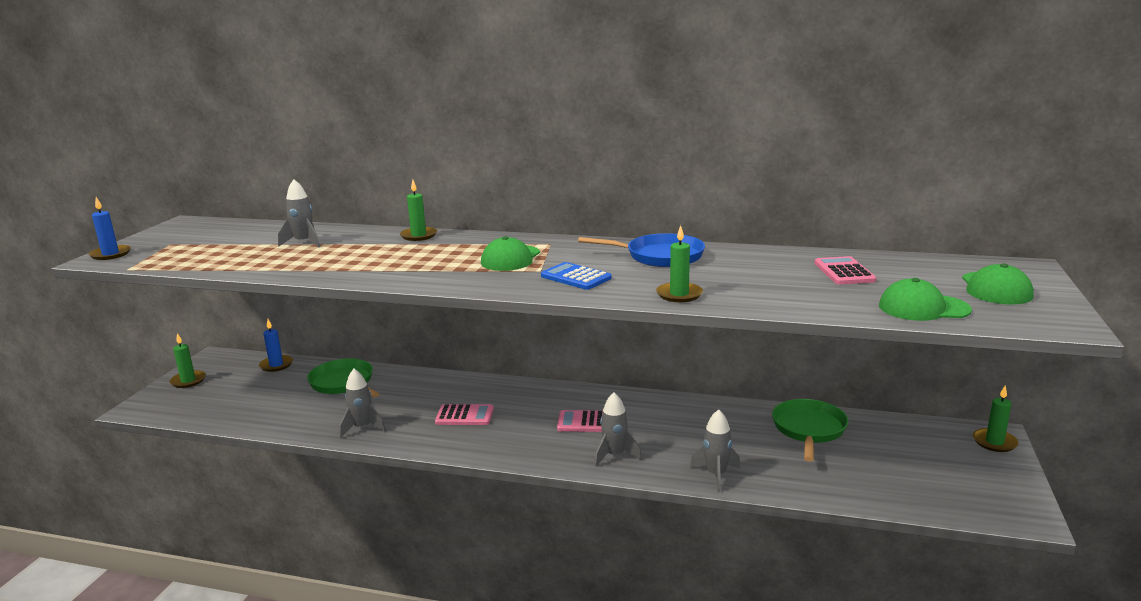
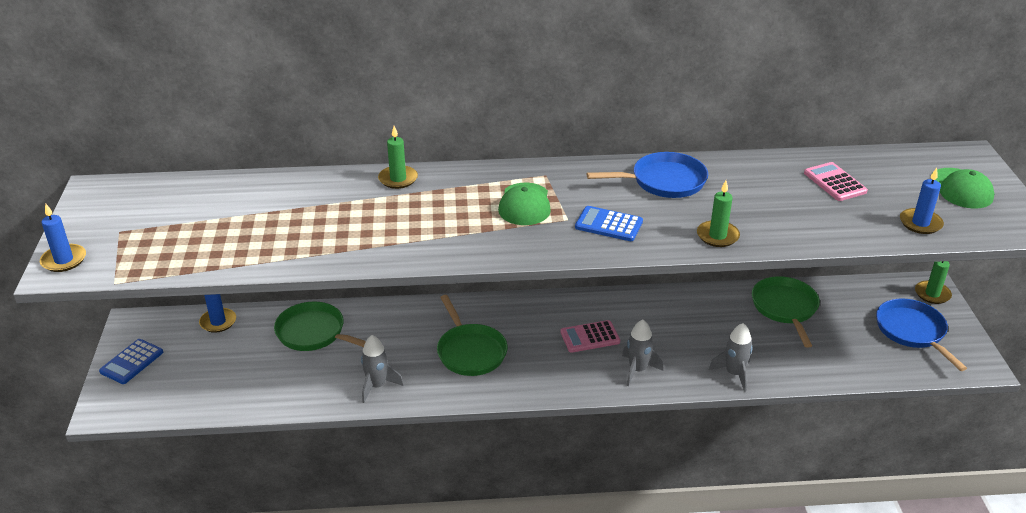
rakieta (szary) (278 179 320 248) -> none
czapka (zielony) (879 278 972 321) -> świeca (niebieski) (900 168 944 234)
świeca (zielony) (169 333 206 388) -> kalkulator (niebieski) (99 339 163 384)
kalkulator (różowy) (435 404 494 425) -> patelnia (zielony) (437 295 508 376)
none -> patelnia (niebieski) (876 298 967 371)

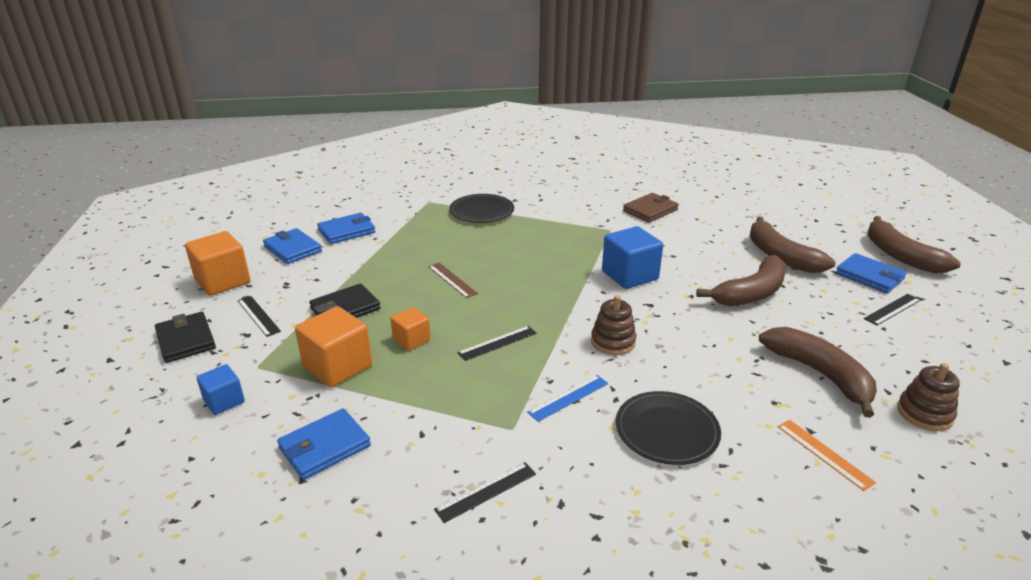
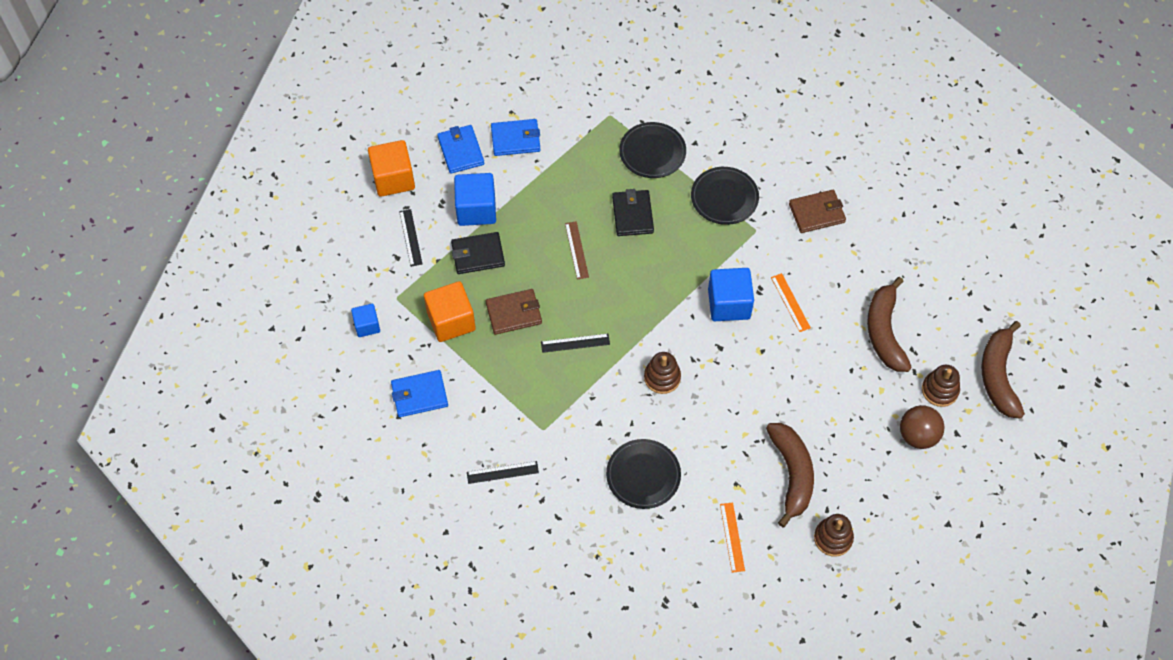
portfel (niebieski) (835 253 907 293) -> zabawka nakładanka (brązowy) (922 365 960 407)
banan (brązowy) (696 255 786 306) -> none
linijka (czarny) (864 294 921 326) -> piłka (brązowy) (900 405 944 449)
sześcian (pomarańczowy) (391 307 431 351) -> portfel (brązowy) (486 289 542 335)
portfel (czarny) (155 312 216 363) -> portfel (czarny) (612 189 654 236), shifted
linijka (niebieski) (527 375 608 422) -> none
none -> talerz (czarny) (691 167 759 225)
none -> sześcian (niebieski) (454 173 496 226)
none -> linijka (pomarańczowy) (771 273 811 332)

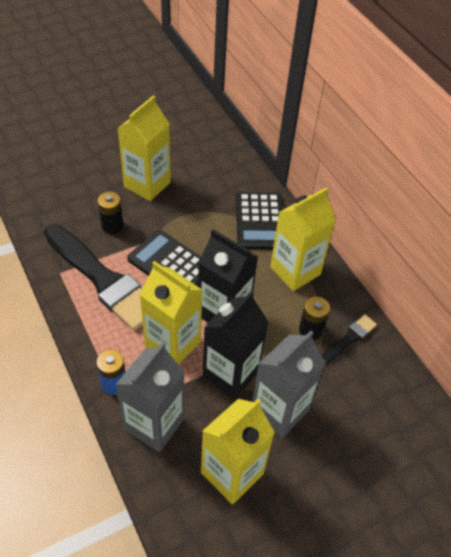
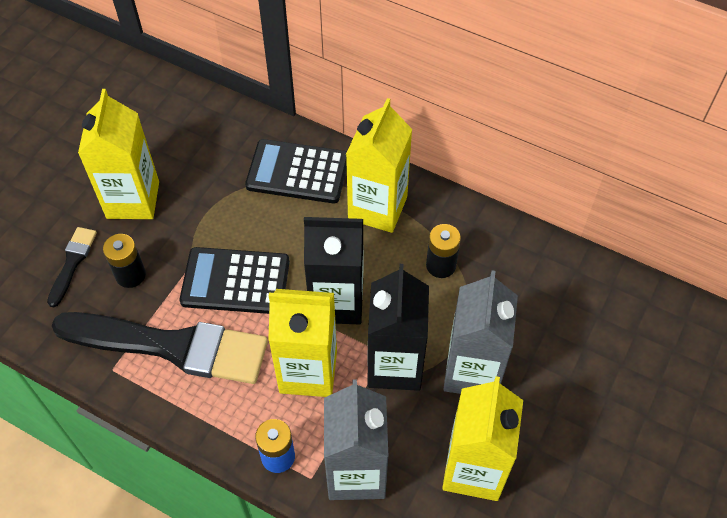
kalkulator (czarny) (236 192 283 250) -> kalkulator (czarny) (245 139 347 203), 135 degrees clockwise
pędzel (czarny) (322 314 377 364) -> pędzel (czarny) (47 227 97 308), shifted

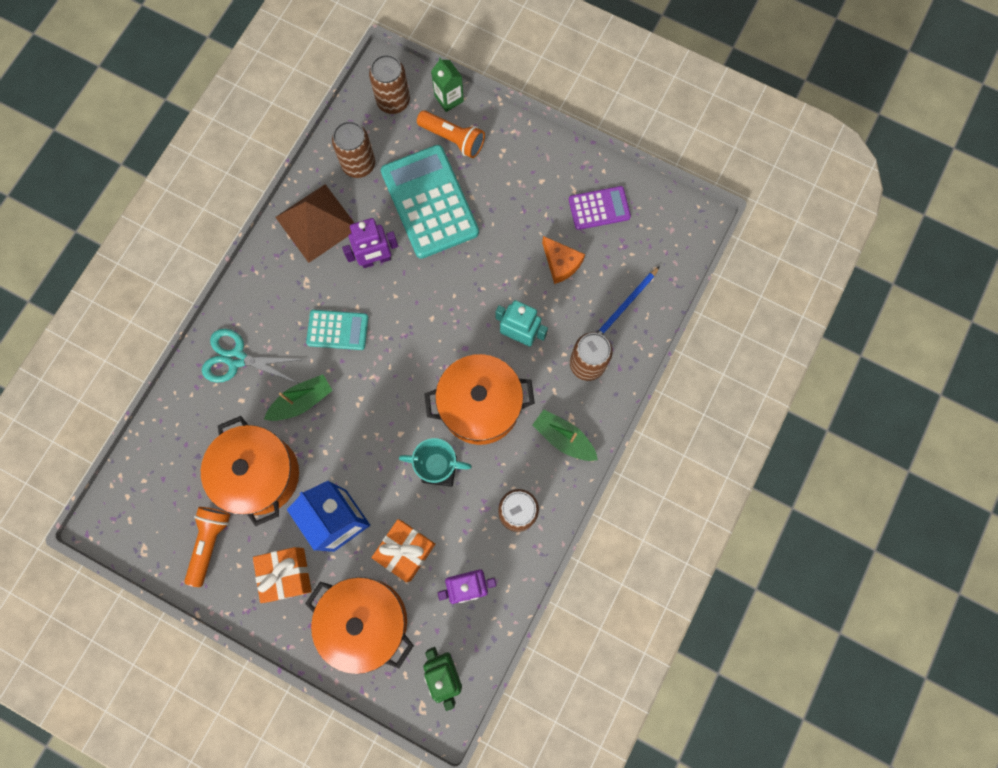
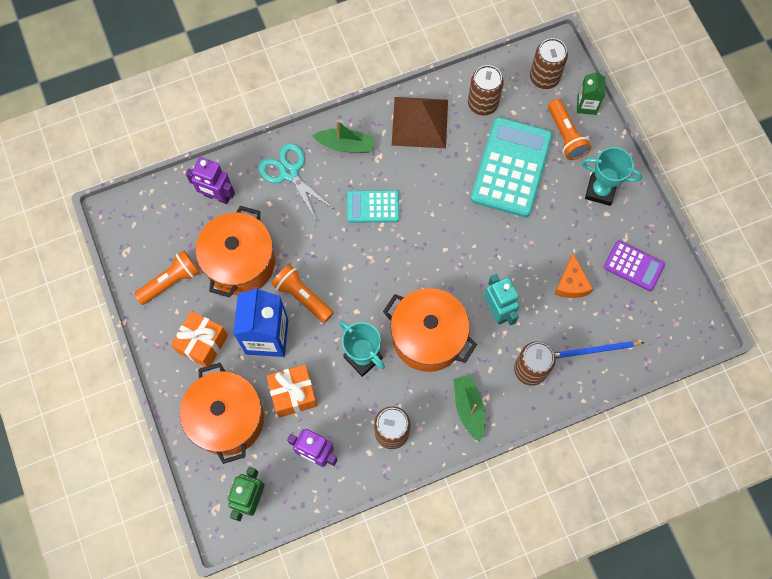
robot (fioletowy) (342 218 398 268) -> robot (fioletowy) (186 157 235 204), shifted
kalkulator (turkusowy) (306 310 368 350) -> kalkulator (turkusowy) (347 190 399 223), 135 degrees clockwise
łódka (zielony) (264 375 333 421) -> łódka (zielony) (312 120 375 153), shifted
none -> puchar (turkusowy) (581 147 642 206)
none -> latarka (pomarańczowy) (272 264 334 323)

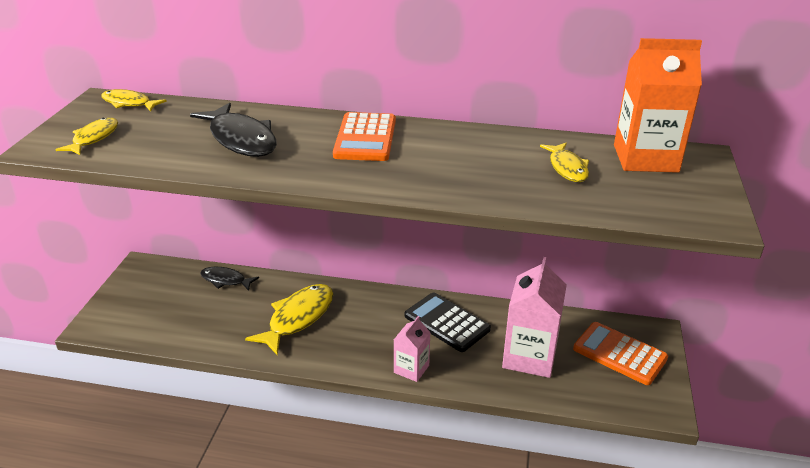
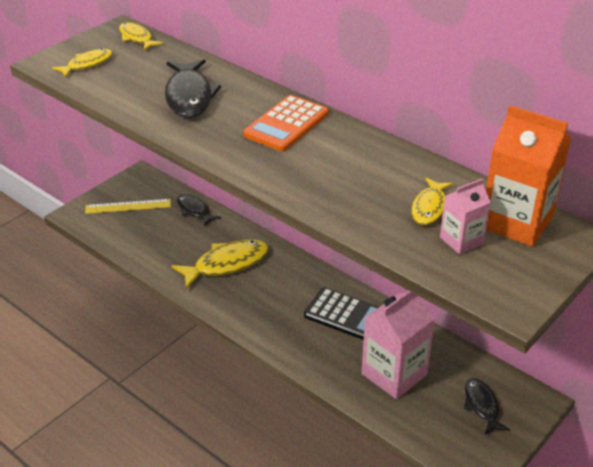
kalkulator (czarny) (405 292 491 352) -> kalkulator (czarny) (304 287 380 340), 135 degrees clockwise
karton mleka (różowy) (394 316 431 382) -> karton mleka (różowy) (440 178 491 254), shifted
kalkulator (pomarańczowy) (573 322 668 385) -> ryba (czarny) (464 378 509 434)
none -> linijka (żółty) (85 199 171 214)

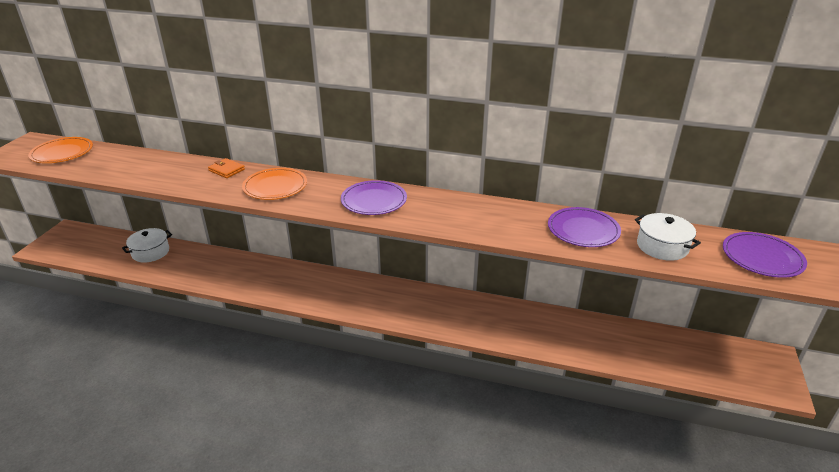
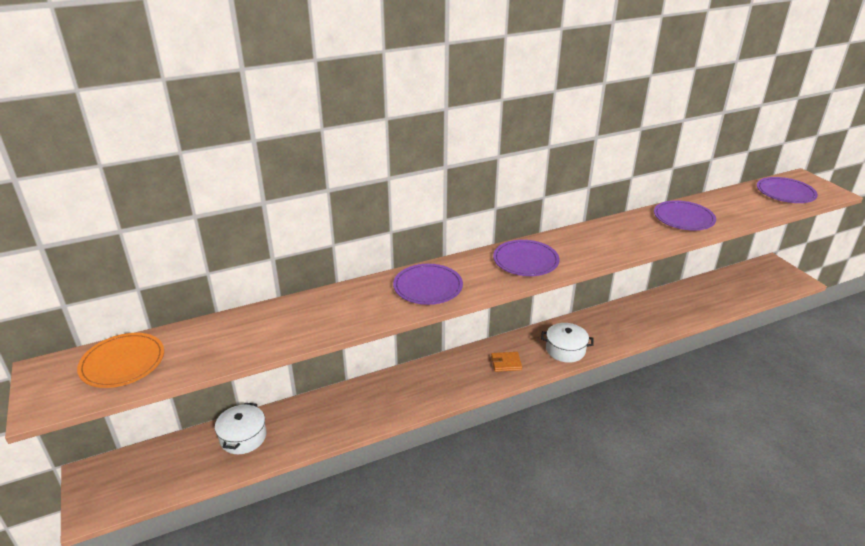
portfel (pomarańczowy) (208 158 245 178) -> portfel (pomarańczowy) (491 352 522 372), shifted
talerz (pomarańczowy) (242 168 307 200) -> talerz (fioletowy) (393 264 463 305)
garnek (biały) (635 213 701 261) -> garnek (biały) (541 323 594 363), shifted

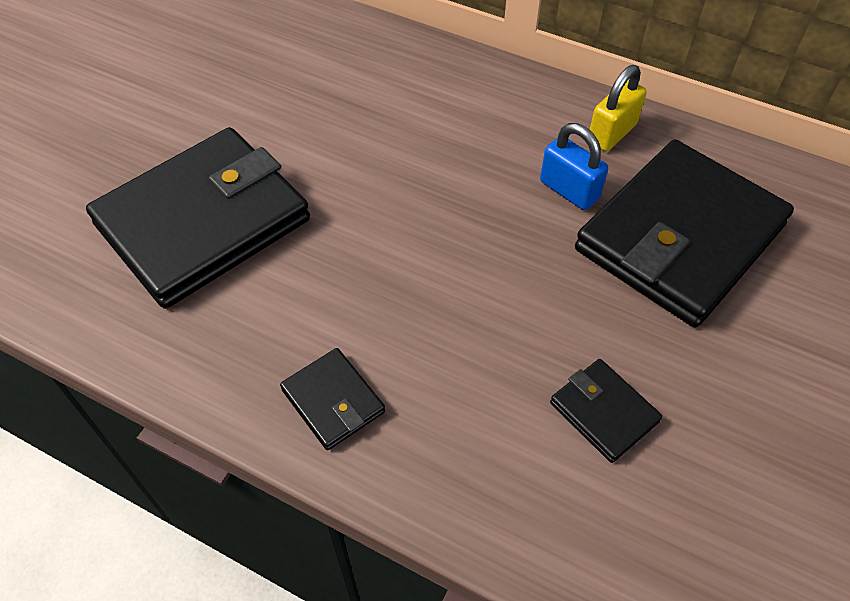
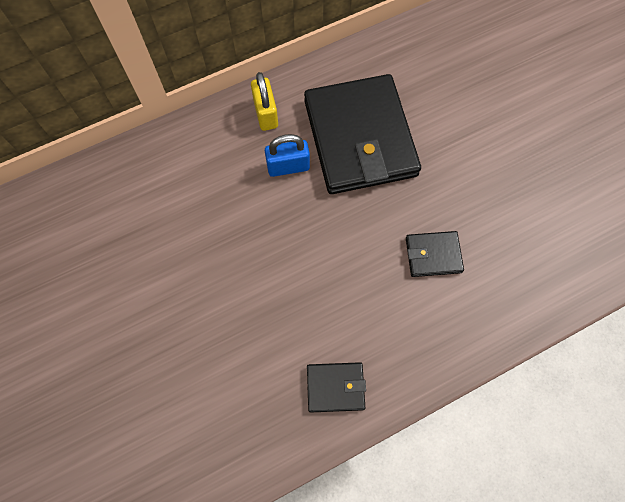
portfel (czarny) (86 127 310 309) -> none

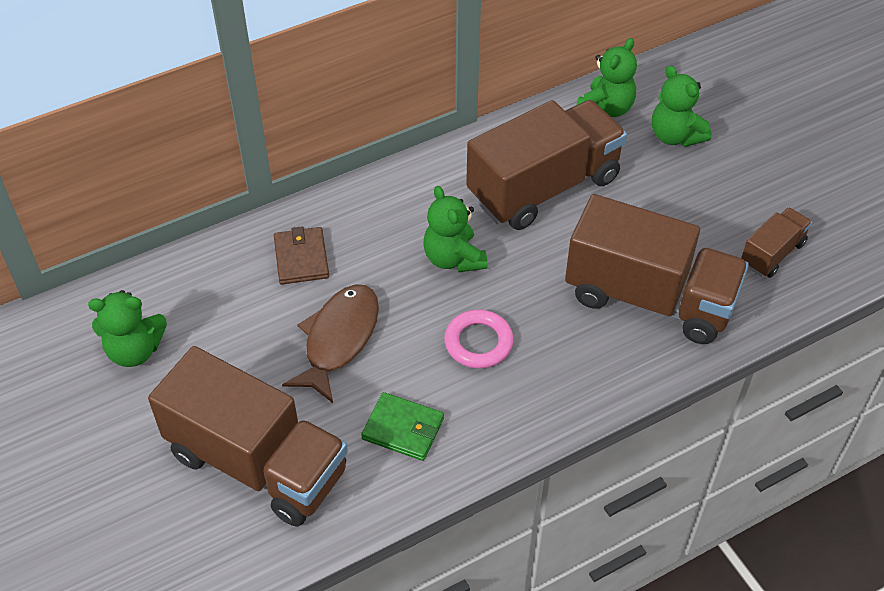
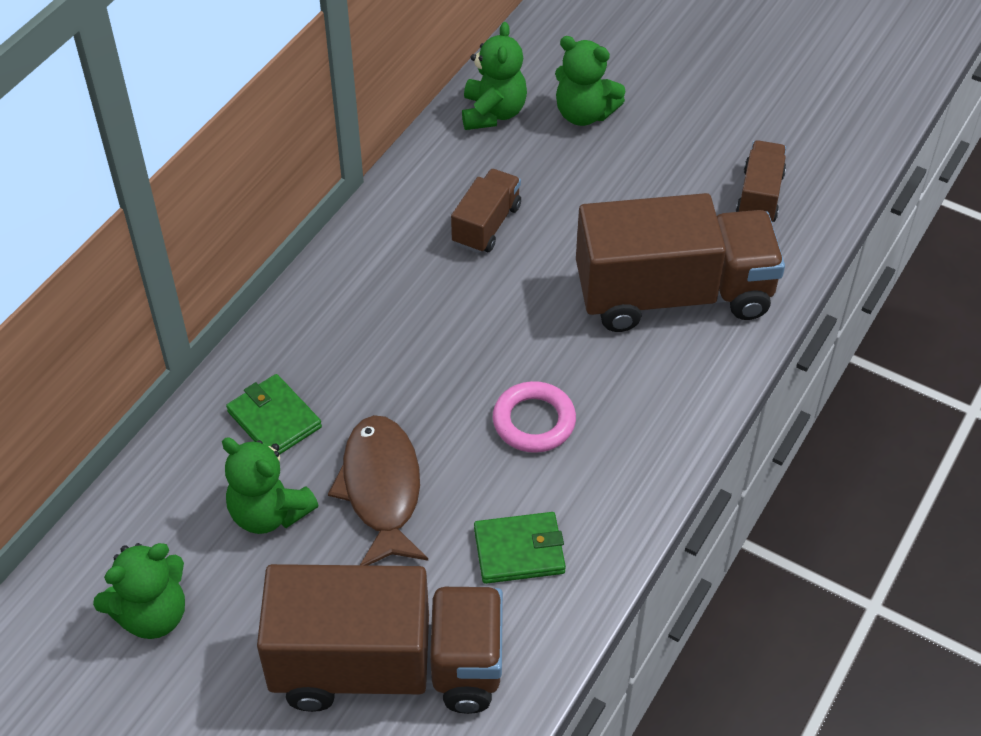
ciężarówka (brązowy) (466 100 627 230) -> ciężarówka (brązowy) (451 169 521 253), x0.48
miś (zielony) (423 186 488 272) -> miś (zielony) (222 438 318 534), shifted
portfel (brązowy) (274 226 329 284) -> portfel (zielony) (226 374 322 454)

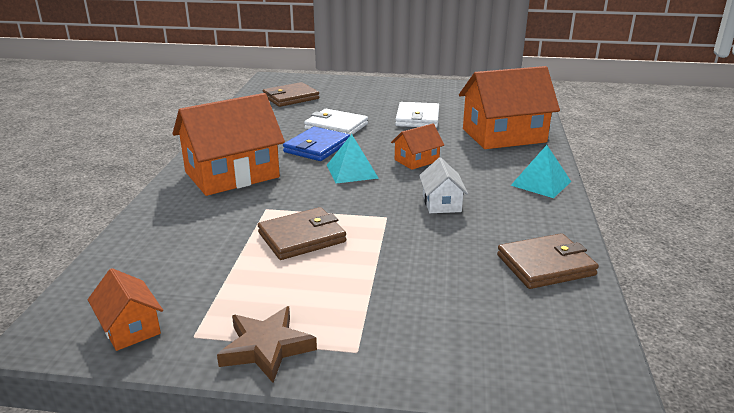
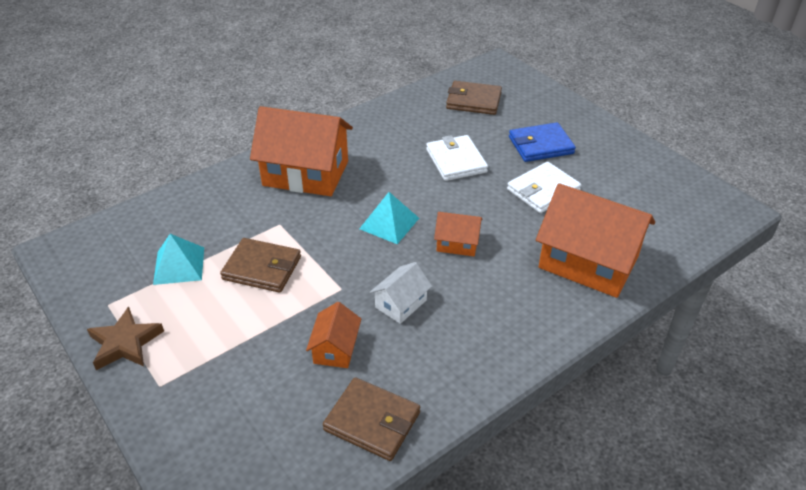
portfel (niebieski) (283 126 350 161) -> portfel (niebieski) (509 122 576 162), shifted
piramida (turkusowy) (511 145 571 198) -> piramida (turkusowy) (153 234 204 285), shifted
domek (pomarańczowy) (88 268 163 351) -> domek (pomarańczowy) (306 302 361 368), shifted

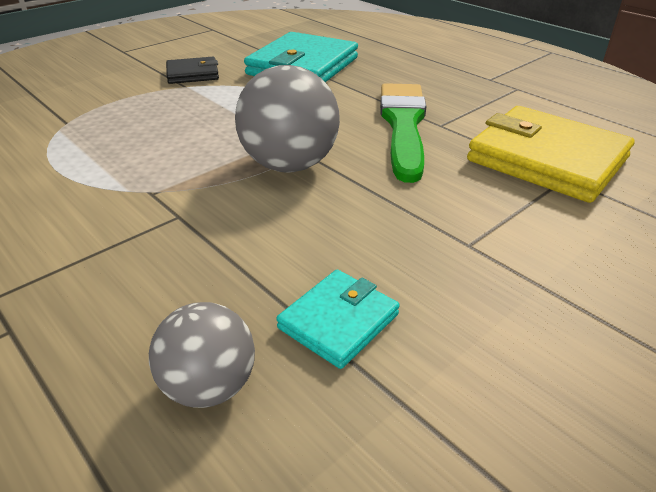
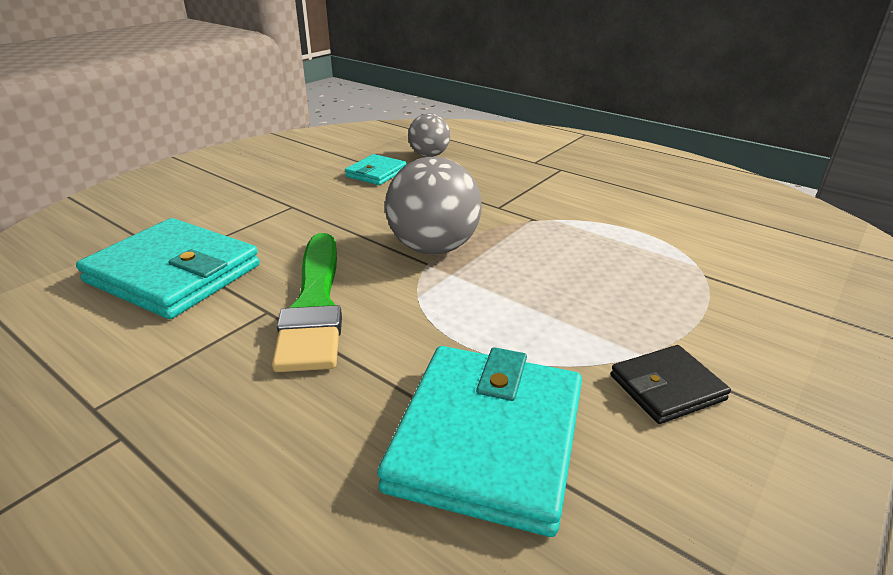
portfel (żółty) (467 106 635 203) -> portfel (turkusowy) (76 218 260 319)

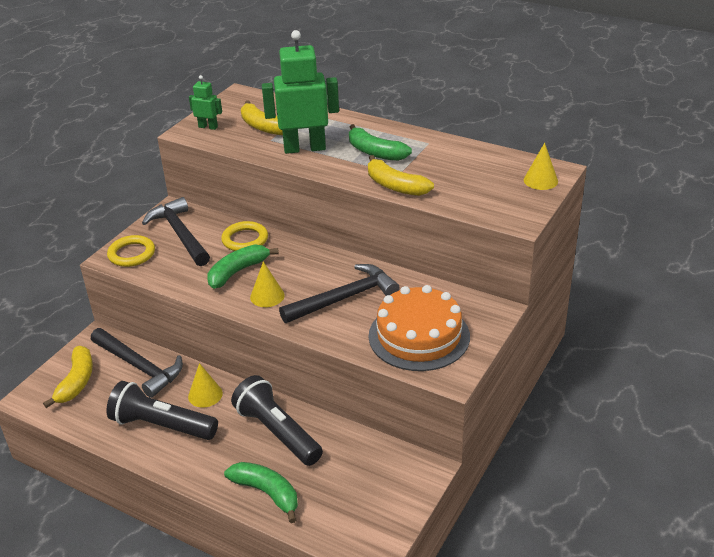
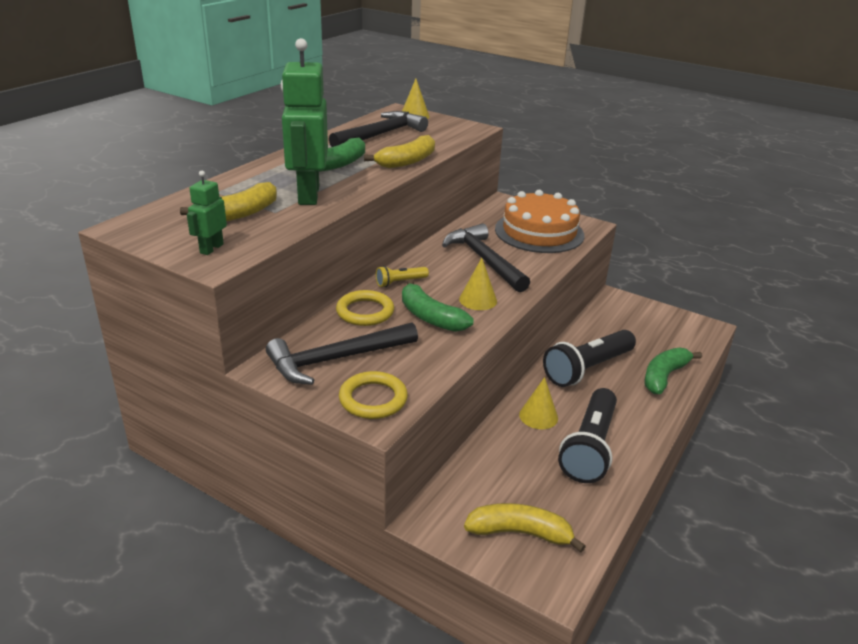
młotek (czarny) (91 328 183 398) -> młotek (czarny) (329 111 428 147), shifted
none -> latarka (żółty) (376 266 429 287)

